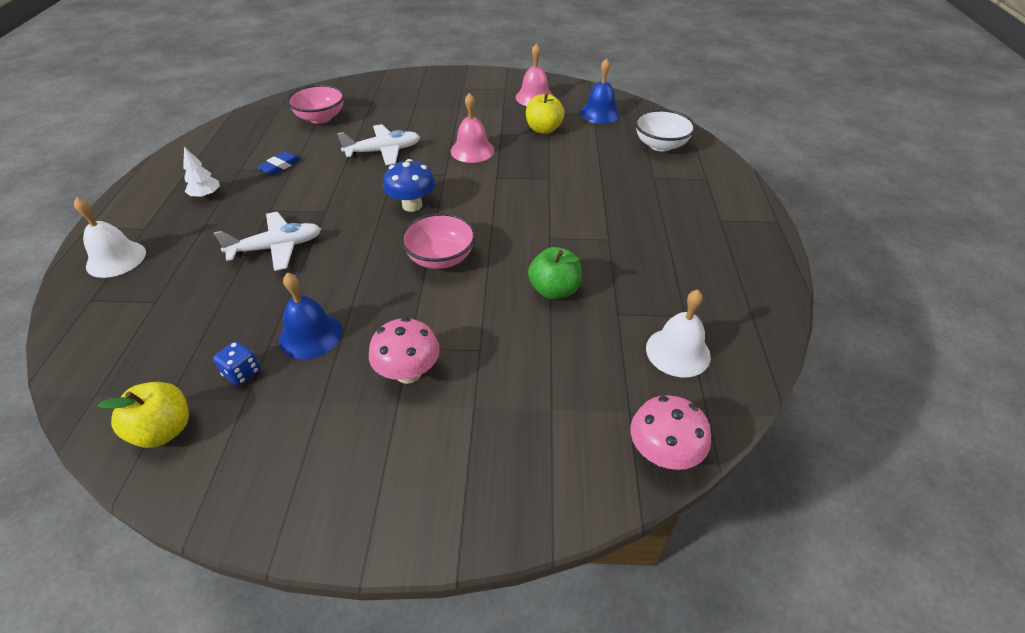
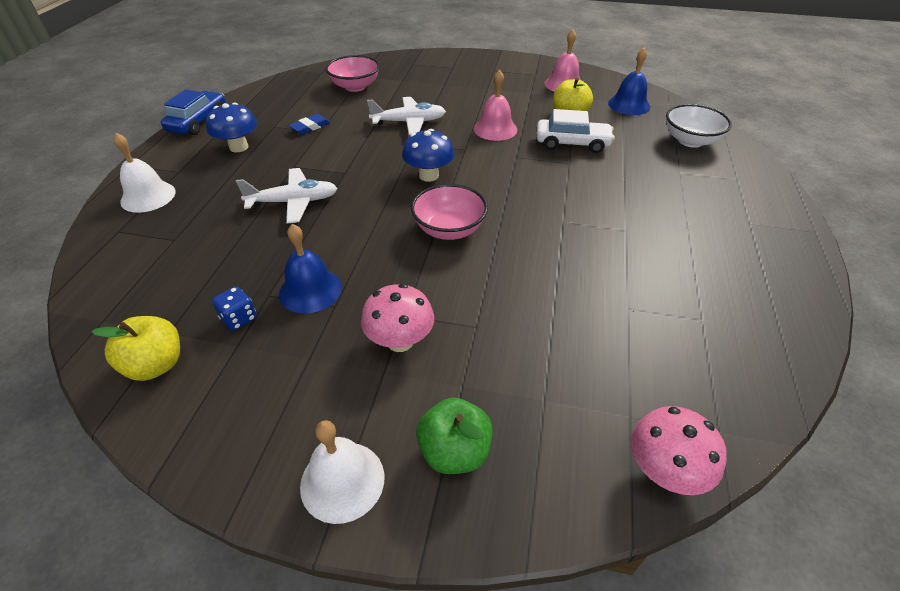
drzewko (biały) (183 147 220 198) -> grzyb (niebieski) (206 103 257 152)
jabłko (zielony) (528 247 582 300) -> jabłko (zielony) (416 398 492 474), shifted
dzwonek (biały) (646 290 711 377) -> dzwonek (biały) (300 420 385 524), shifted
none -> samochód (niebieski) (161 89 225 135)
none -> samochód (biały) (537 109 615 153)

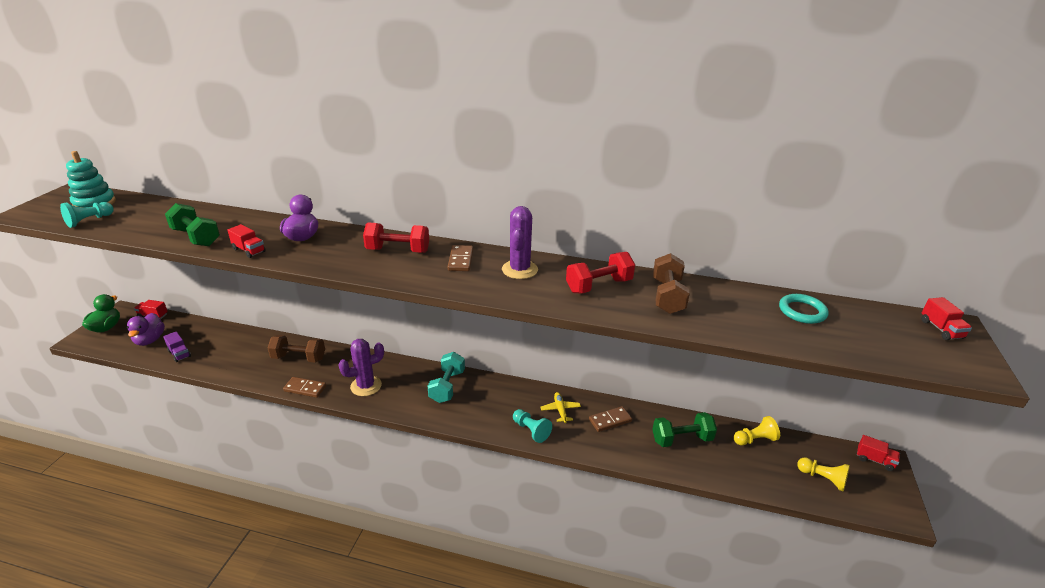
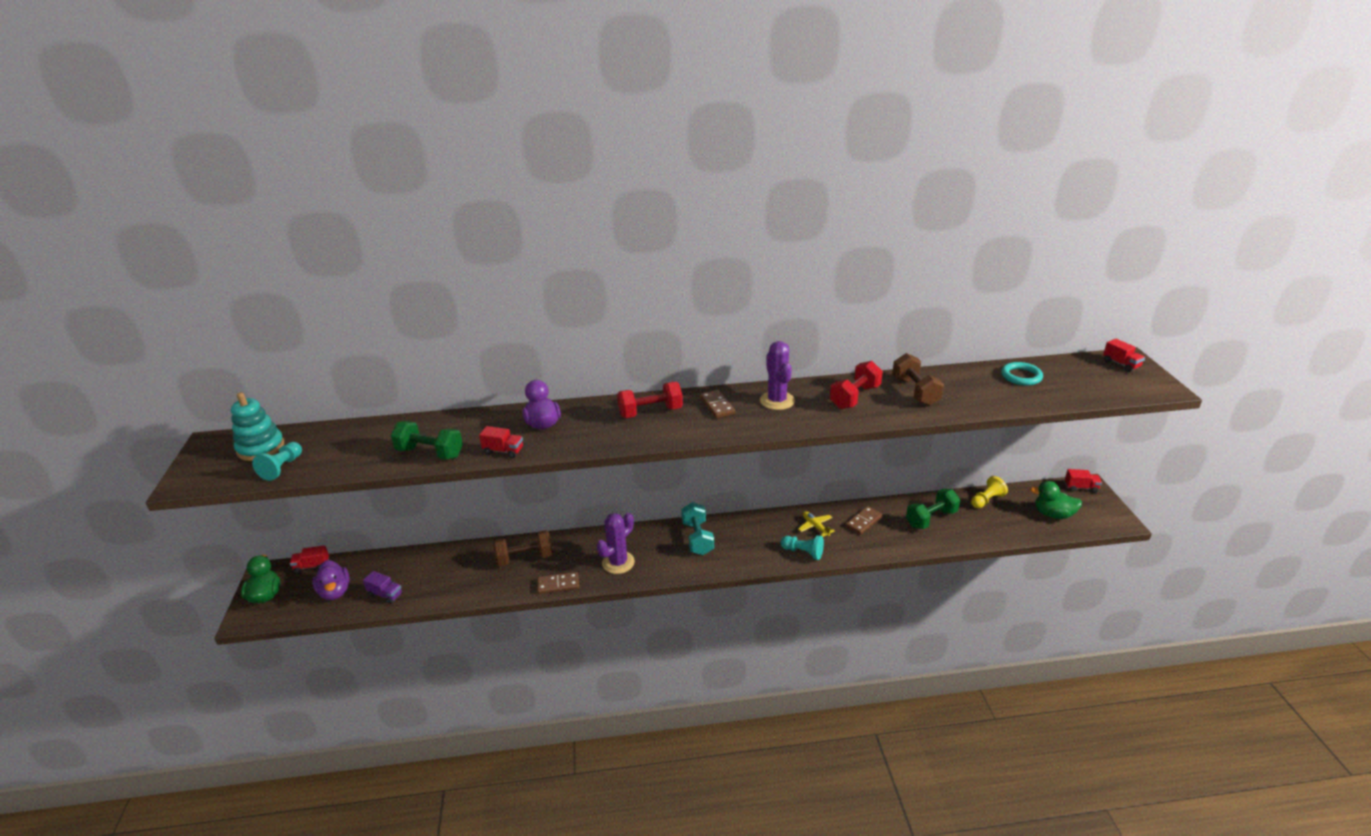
pionek (żółty) (797 457 850 491) -> kaczka (zielony) (1030 481 1082 519)

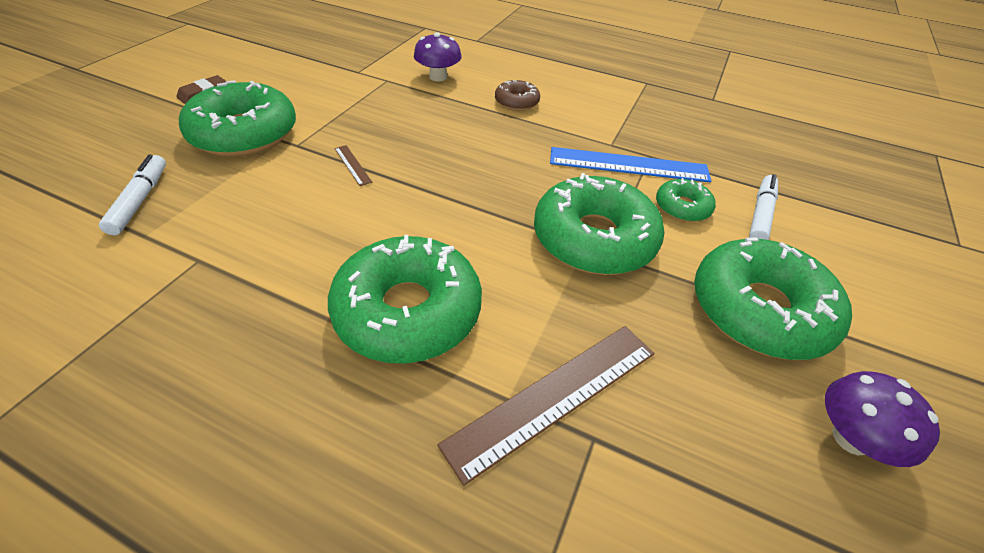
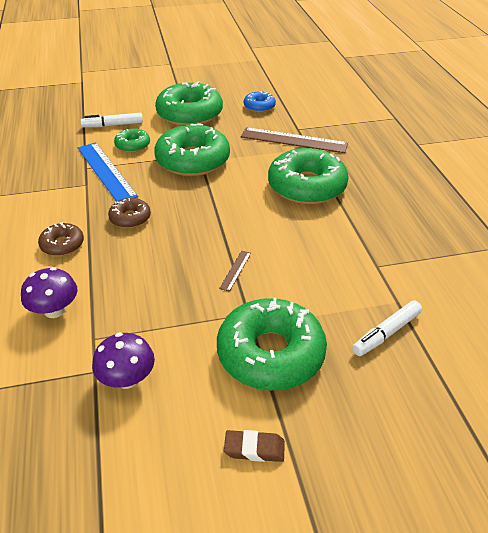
grzyb (fioletowy) (825 371 940 467) -> grzyb (fioletowy) (92 333 155 389), shifted
none -> donut (niebieski) (244 91 276 113)
none -> donut (brązowy) (108 198 151 228)

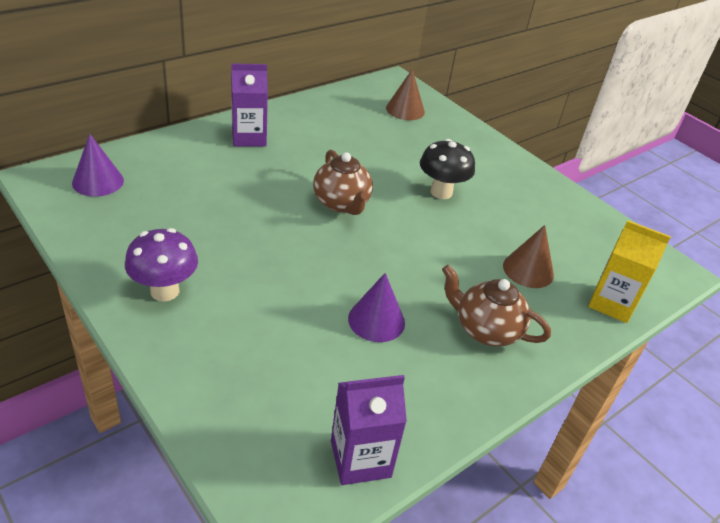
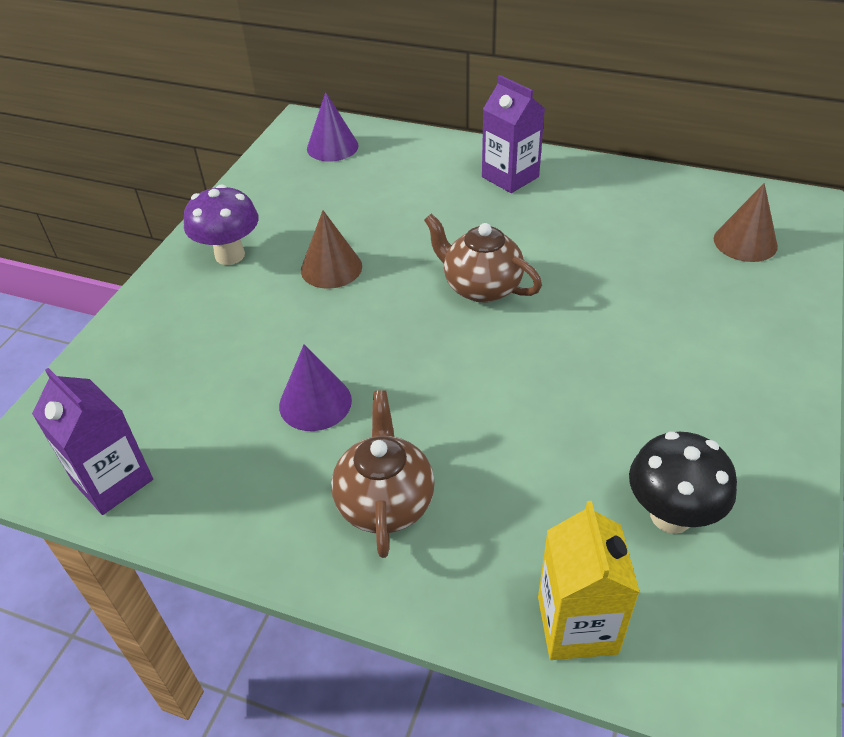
grzyb (czarny) (420 139 475 199) -> grzyb (czarny) (629 432 737 534), shifted
imbryk (brązowy) (313 150 373 215) -> imbryk (brązowy) (424 214 542 303), 90 degrees clockwise
stożek (brązowy) (503 225 554 288) -> stożek (brązowy) (301 210 362 289), shifted

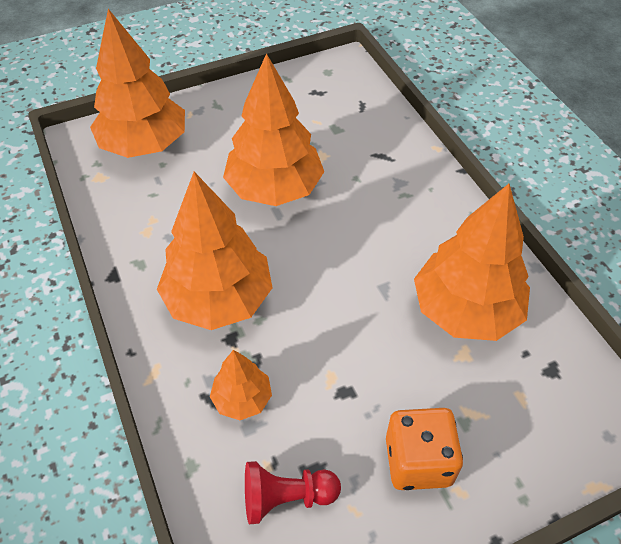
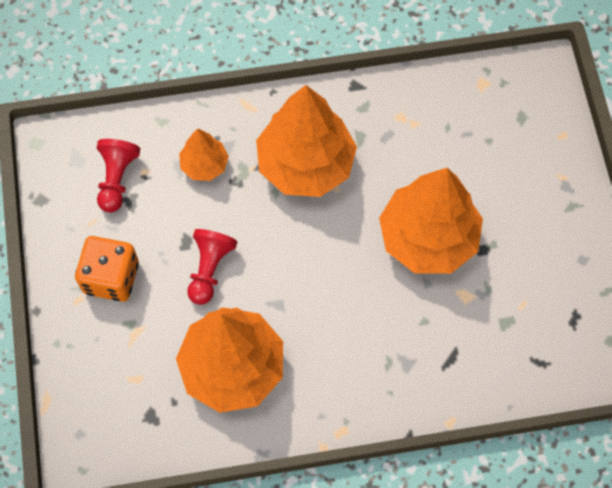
drzewko (pomarańczowy) (90 9 185 158) -> none
none -> pionek (czerwony) (187 229 237 305)

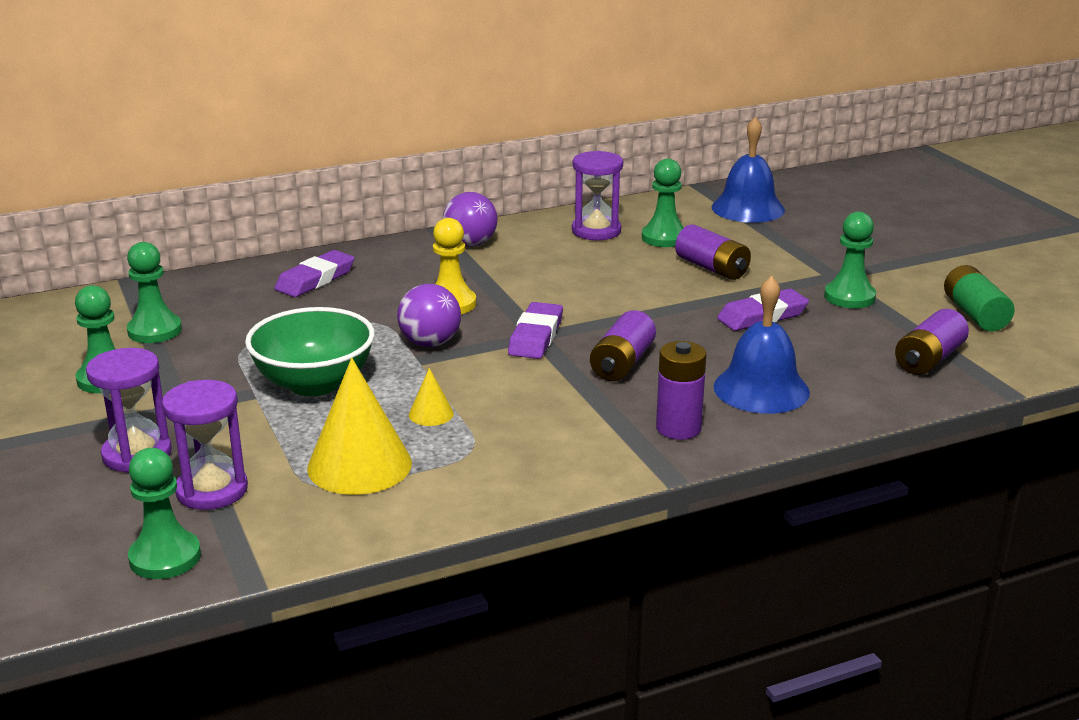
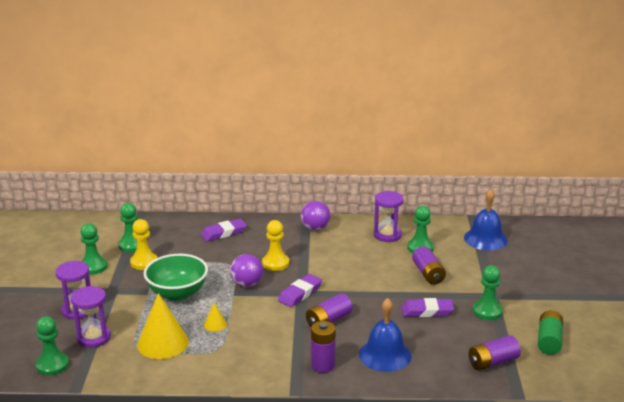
none -> pionek (żółty) (130 219 157 270)

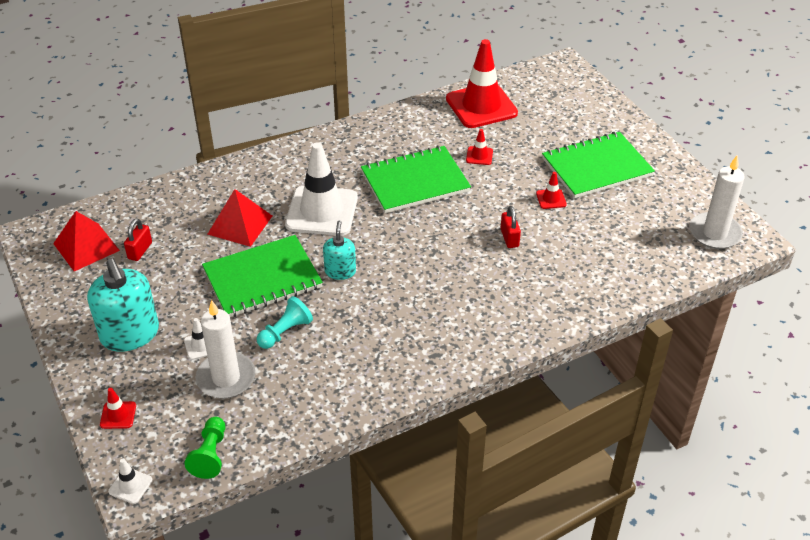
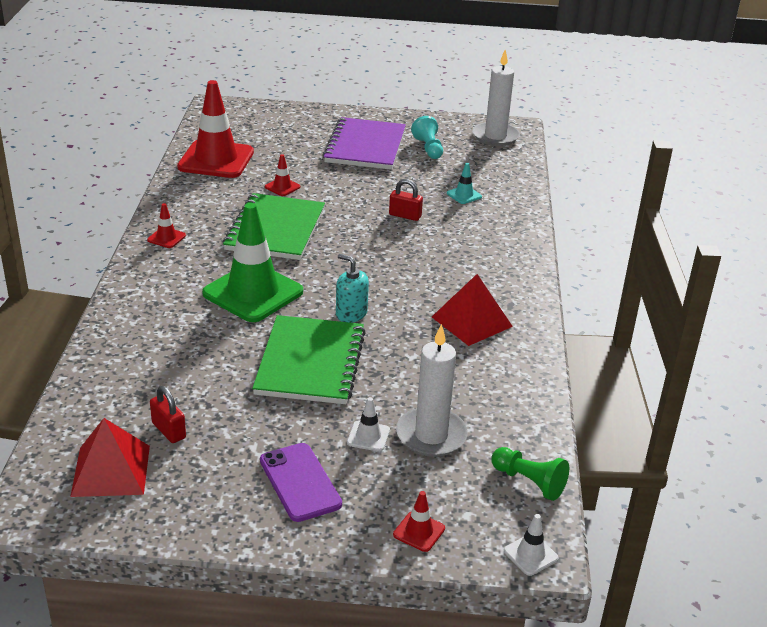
zeszyt (zielony) (542 132 655 198) -> zeszyt (fioletowy) (323 117 406 170)
pachołek (biały) (285 142 358 236) -> pachołek (zielony) (202 203 303 322)
pachołek (czerwony) (536 172 567 209) -> pachołek (czerwony) (147 203 186 248), shifted
piramida (czerwony) (208 189 272 247) -> piramida (czerwony) (432 274 513 346), shifted
dozownik mydła (turkusowy) (87 258 159 352) -> telefon (fioletowy) (260 443 342 522)
pionek (turkusowy) (256 296 313 349) -> pionek (turkusowy) (411 116 443 159), shifted
none -> pachołek (turkusowy) (447 163 482 204)

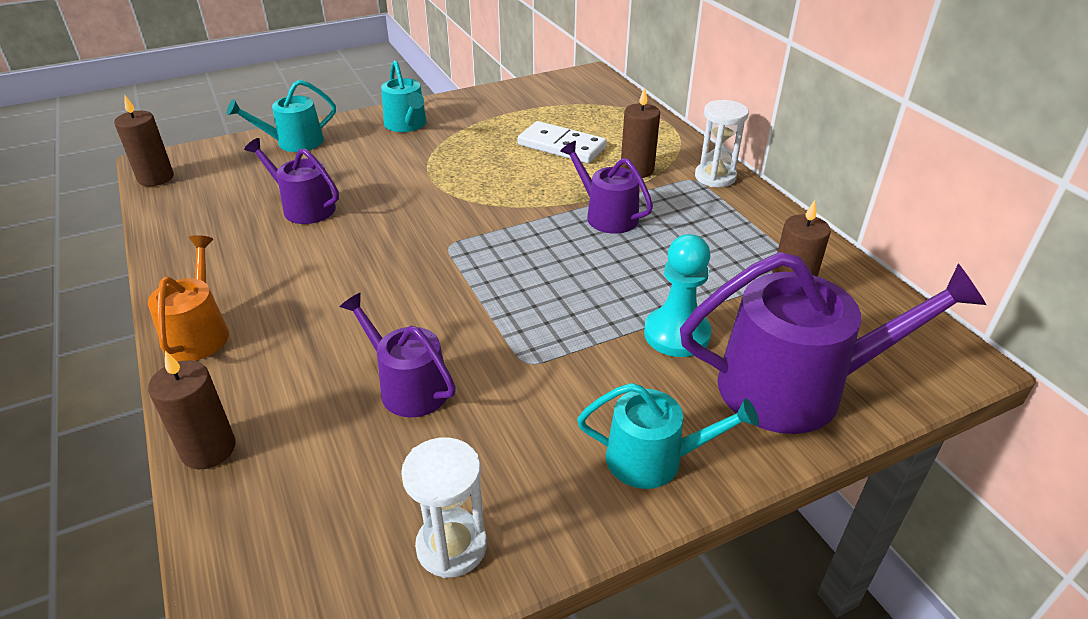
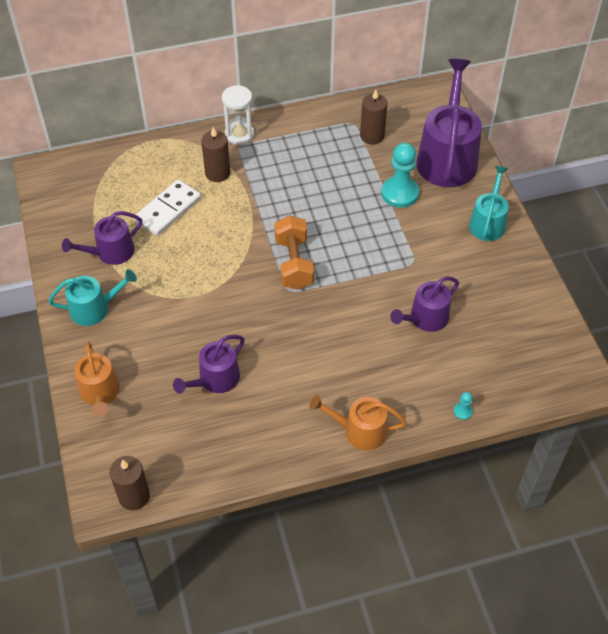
konewka (turkusowy) (227 80 336 152) -> konewka (pomarańczowy) (75 342 120 417)
konewka (fioletowy) (560 141 653 234) -> konewka (fioletowy) (62 211 142 265), shifted
świeca (brązowy) (148 351 236 469) -> pionek (turkusowy) (454 392 473 420)
klepsydra (biały) (401 437 487 578) -> none
none -> hantel (pomarańczowy) (274 215 314 290)

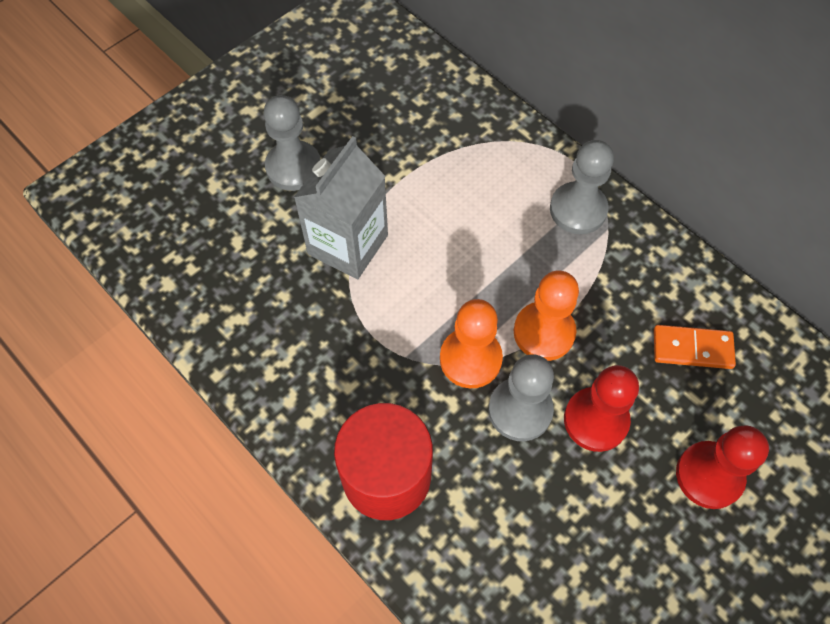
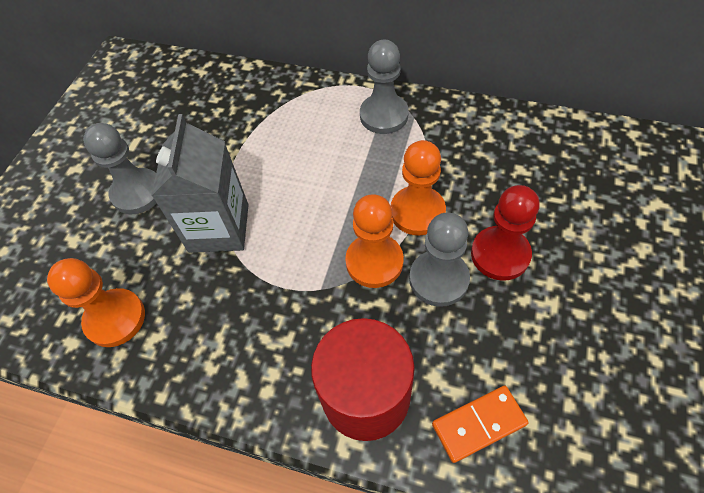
kostka domina (pomarańczowy) (654 325 736 369) -> kostka domina (pomarańczowy) (432 386 529 463), shifted
pionek (czerwony) (676 426 769 509) -> none
none -> pionek (pomarańczowy) (47 258 145 347)

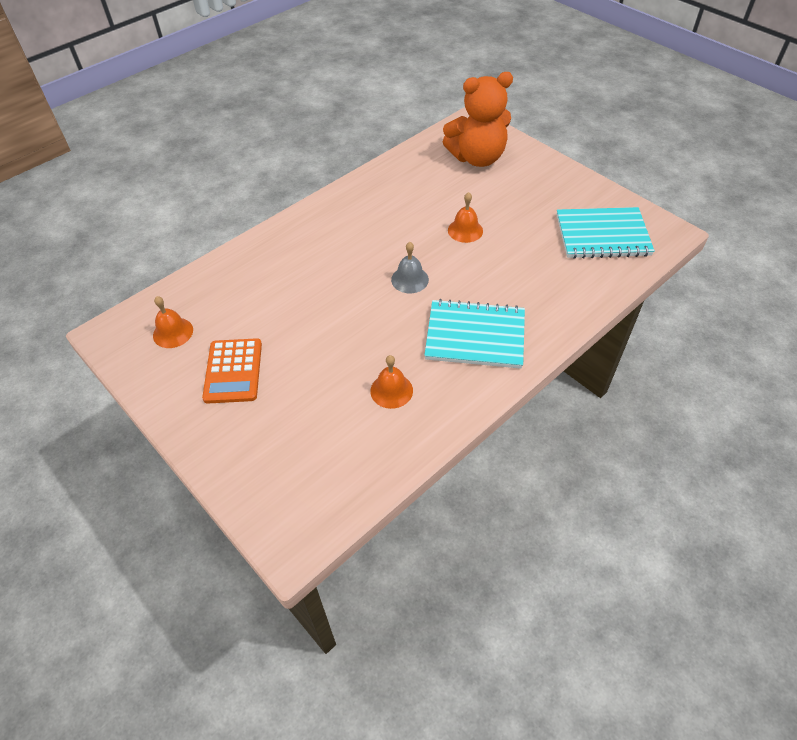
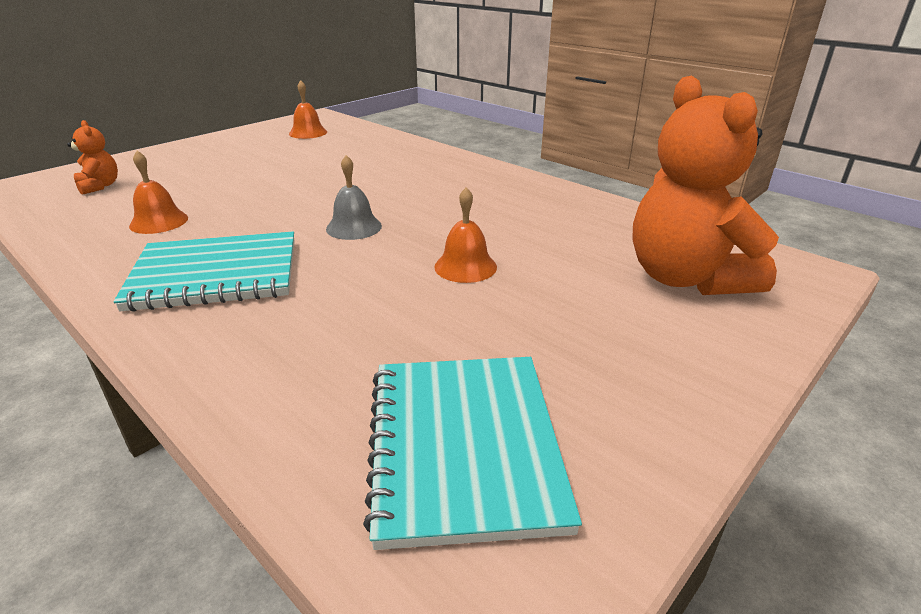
zeszyt (turkusowy) (424 299 525 369) -> zeszyt (turkusowy) (113 231 295 312), 75 degrees clockwise
kalkulator (pomarańczowy) (202 338 262 404) -> none
none -> miś (pomarańczowy) (67 120 118 195)

